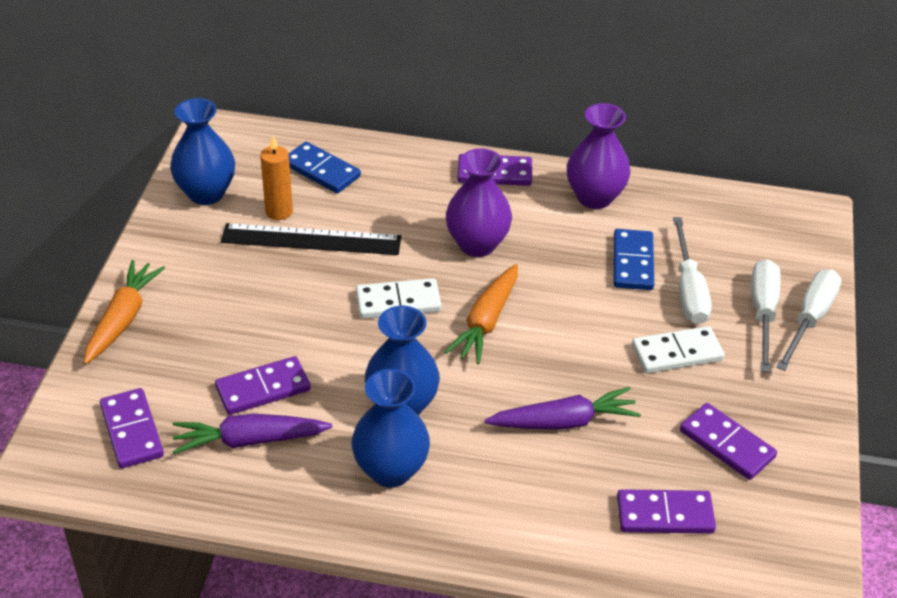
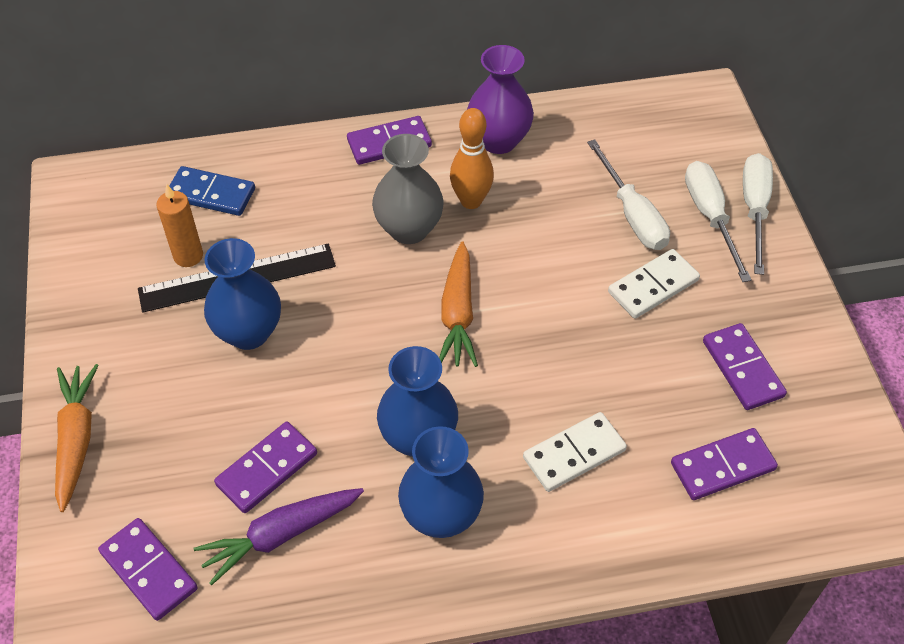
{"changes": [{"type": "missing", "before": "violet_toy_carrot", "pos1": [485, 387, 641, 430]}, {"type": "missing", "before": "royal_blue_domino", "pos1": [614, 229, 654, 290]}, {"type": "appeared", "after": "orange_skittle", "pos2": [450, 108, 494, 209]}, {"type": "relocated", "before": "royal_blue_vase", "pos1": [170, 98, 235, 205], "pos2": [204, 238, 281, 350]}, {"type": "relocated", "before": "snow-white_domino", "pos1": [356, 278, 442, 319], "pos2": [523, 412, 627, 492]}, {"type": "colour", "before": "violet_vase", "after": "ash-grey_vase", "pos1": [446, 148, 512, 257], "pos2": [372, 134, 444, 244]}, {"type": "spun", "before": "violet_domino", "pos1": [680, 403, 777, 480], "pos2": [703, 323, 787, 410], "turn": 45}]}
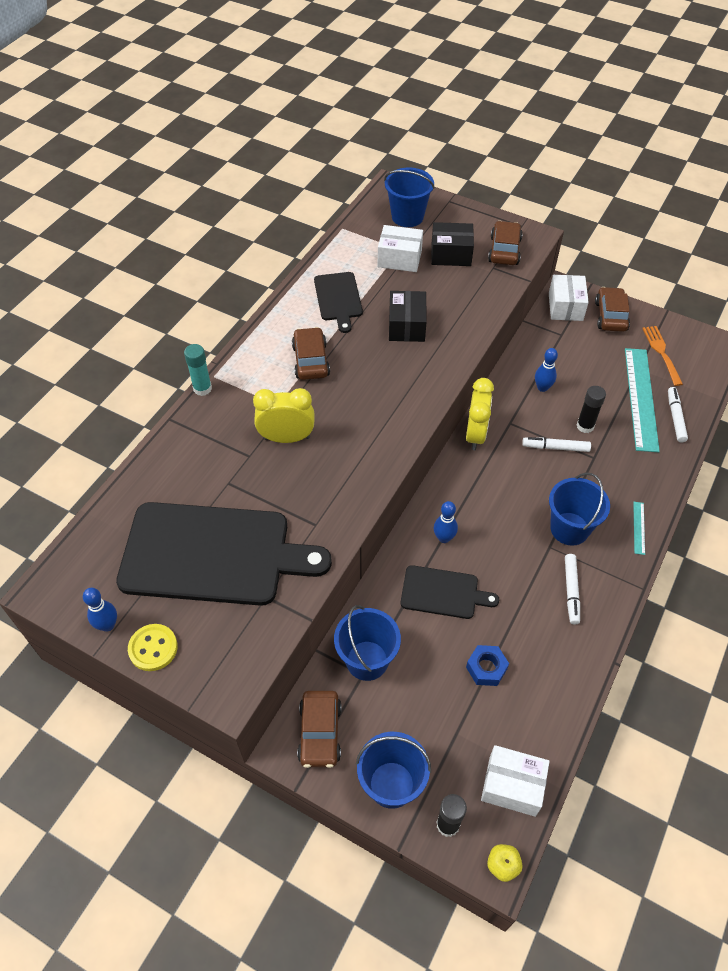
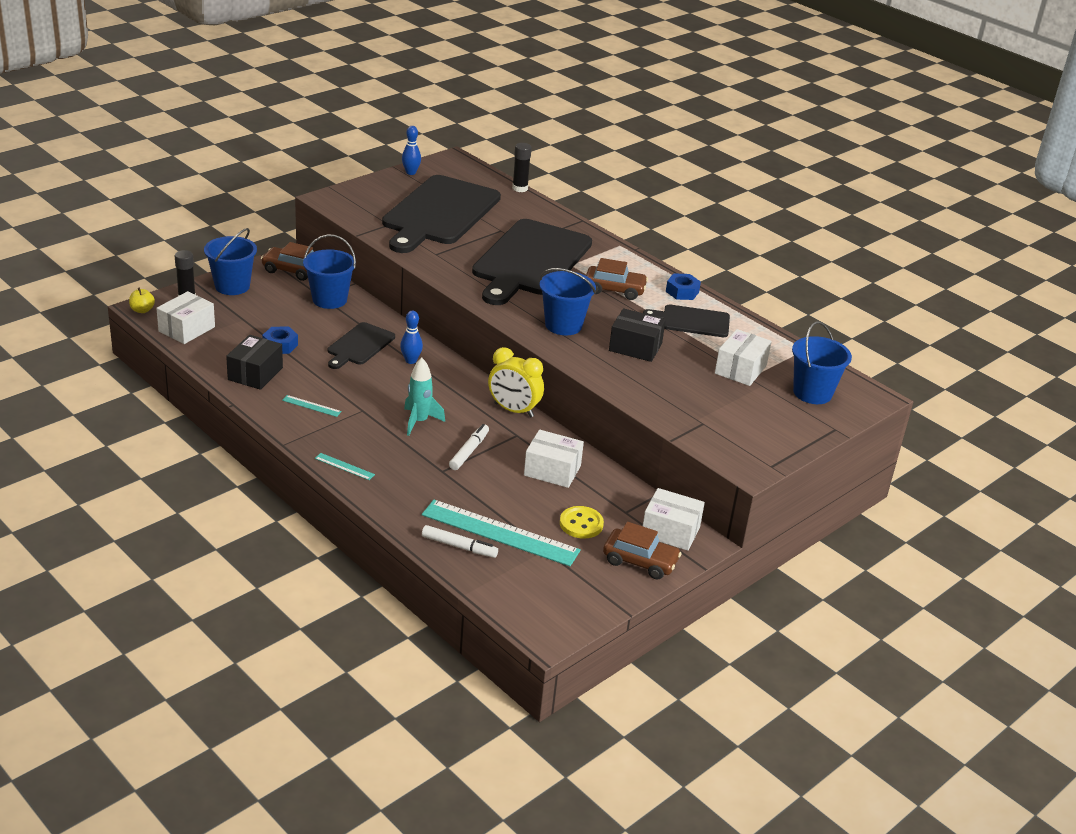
{"changes": [{"type": "missing", "before": "teal_glue", "pos1": [184, 344, 212, 396]}, {"type": "missing", "before": "dark_brown_automobile", "pos1": [488, 221, 523, 265]}, {"type": "missing", "before": "orange_fork", "pos1": [642, 326, 683, 386]}, {"type": "appeared", "after": "teal_toy_rocket", "pos2": [404, 358, 445, 436]}, {"type": "appeared", "after": "royal_blue_hexagon_nut", "pos2": [666, 273, 701, 300]}, {"type": "relocated", "before": "bright_yellow_shirt_button", "pos1": [128, 624, 178, 671], "pos2": [560, 506, 604, 539]}, {"type": "relocated", "before": "jet-black_package", "pos1": [431, 222, 474, 266], "pos2": [226, 335, 283, 390]}, {"type": "relocated", "before": "royal_blue_bucket", "pos1": [549, 473, 610, 546], "pos2": [540, 268, 596, 335]}, {"type": "relocated", "before": "jet-black_glue", "pos1": [577, 386, 606, 433], "pos2": [512, 143, 532, 192]}, {"type": "exchanged", "before": "bright_yellow_bedside_clock", "after": "jet-black_chopping_board", "pos1": [253, 388, 314, 443], "pos2": [472, 219, 592, 305]}, {"type": "exchanged", "before": "royal_blue_skittle", "after": "snow-white_package", "pos1": [535, 348, 558, 392], "pos2": [524, 430, 584, 488]}, {"type": "exchanged", "before": "snow-white_marker", "after": "teal_straightedge", "pos1": [565, 554, 580, 624], "pos2": [282, 395, 342, 417]}]}
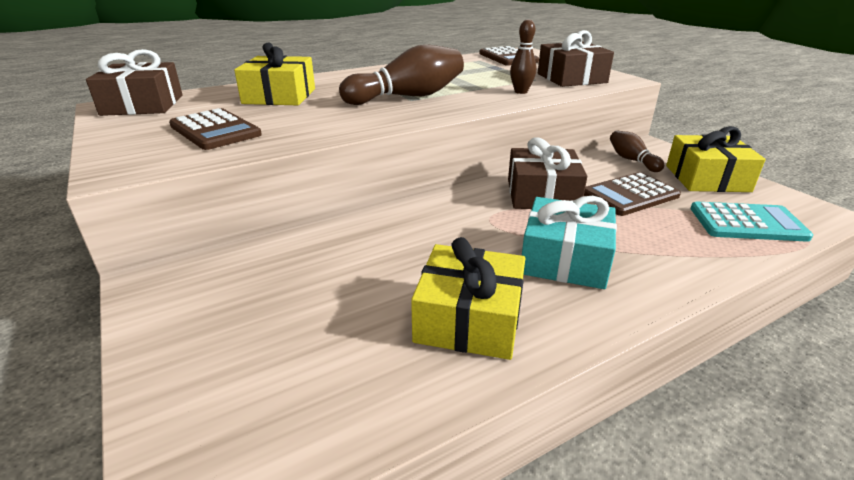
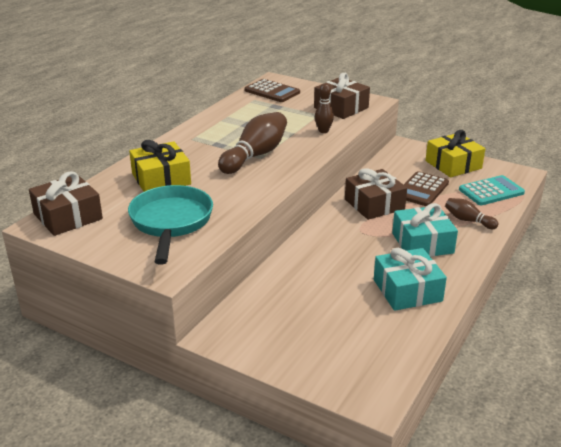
{"changes": [{"type": "relocated", "before": "dark_brown_skittle", "pos1": [610, 130, 664, 172], "pos2": [445, 198, 499, 229]}, {"type": "exchanged", "before": "dark_brown_pocket_calculator", "after": "teal_skillet", "pos1": [169, 108, 262, 150], "pos2": [128, 185, 213, 265]}, {"type": "colour", "before": "bright_yellow_present", "after": "teal_present", "pos1": [411, 237, 526, 360], "pos2": [374, 248, 447, 311]}]}
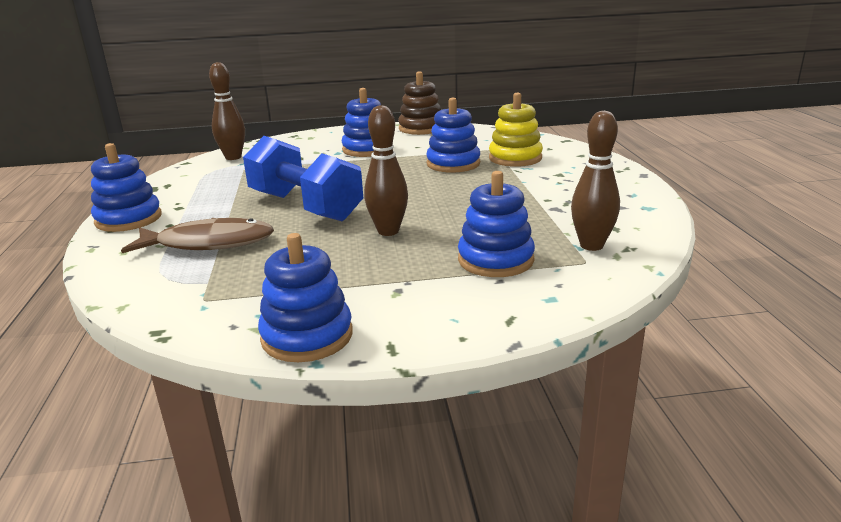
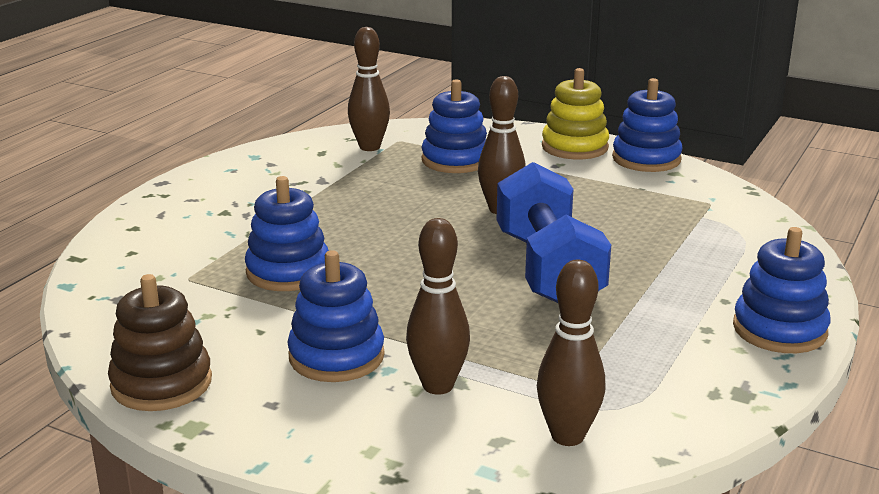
{"changes": [{"type": "missing", "before": "dark_brown_fish", "pos1": [121, 218, 274, 253]}, {"type": "appeared", "after": "dark_brown_skittle", "pos2": [406, 218, 470, 395]}, {"type": "relocated", "before": "bright_yellow_stacking_rings", "pos1": [489, 93, 543, 167], "pos2": [542, 68, 609, 159]}]}
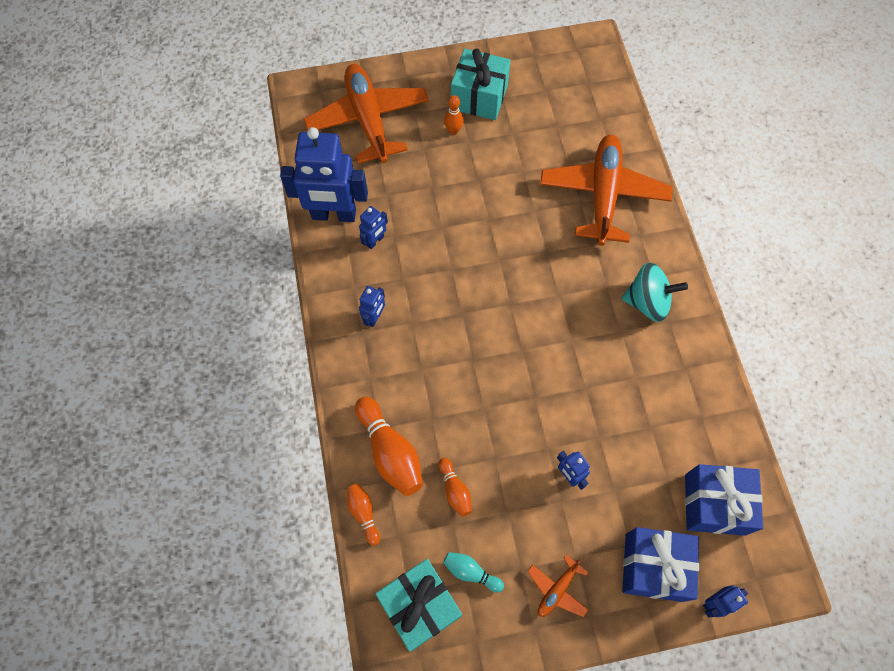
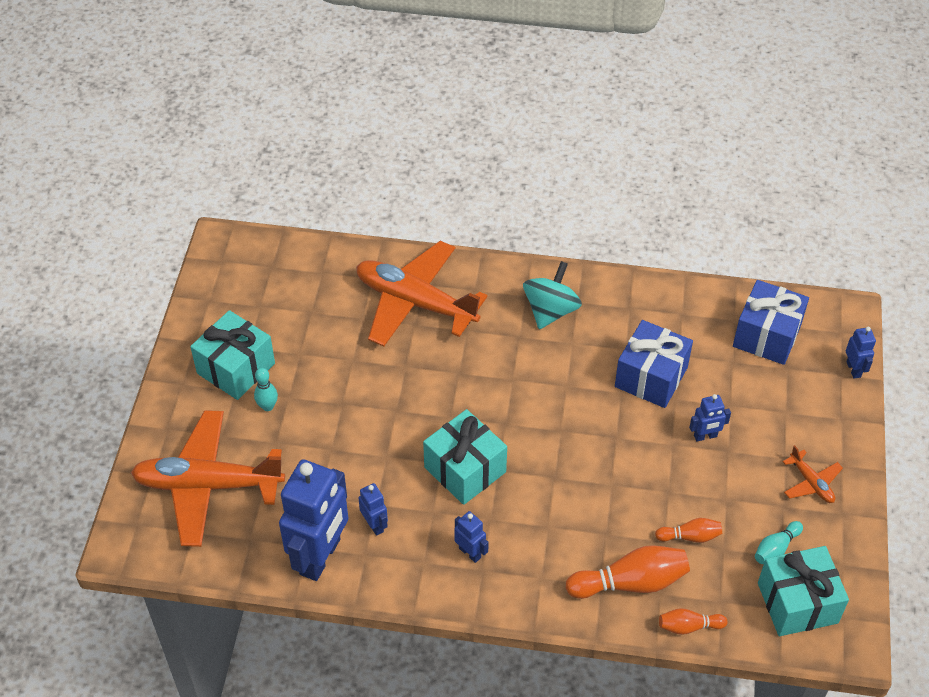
{"changes": [{"type": "appeared", "after": "teal_present", "pos2": [423, 409, 507, 505]}, {"type": "relocated", "before": "royal_blue_present", "pos1": [622, 527, 699, 602], "pos2": [615, 320, 693, 408]}, {"type": "colour", "before": "orange_skittle", "after": "teal_skittle", "pos1": [444, 95, 464, 135], "pos2": [254, 368, 278, 411]}]}
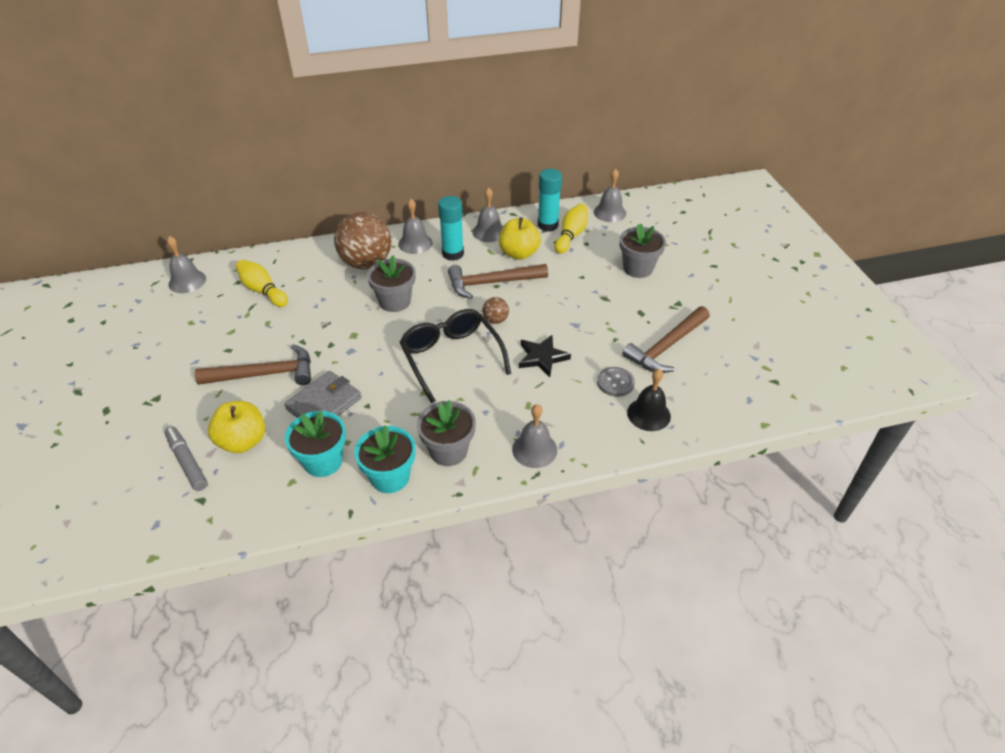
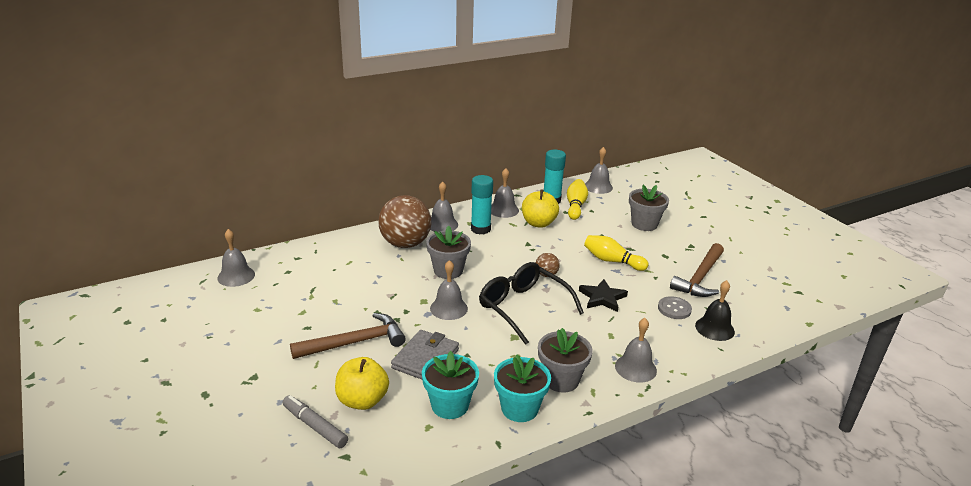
{"changes": [{"type": "missing", "before": "dark_brown_claw_hammer", "pos1": [448, 264, 548, 299]}, {"type": "appeared", "after": "ash-grey_school_bell", "pos2": [430, 260, 468, 320]}, {"type": "relocated", "before": "bright_yellow_skittle", "pos1": [236, 260, 288, 307], "pos2": [584, 235, 649, 271]}]}
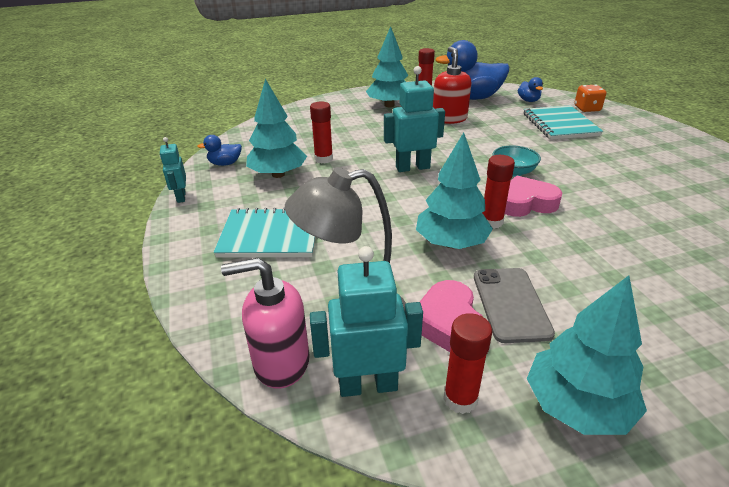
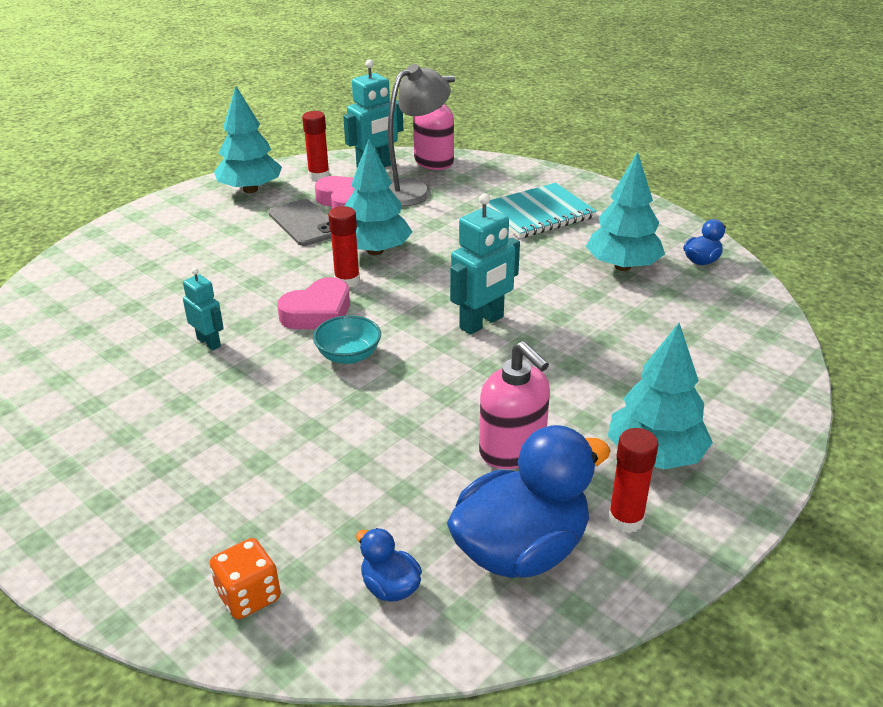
{"changes": [{"type": "missing", "before": "scarlet_glue", "pos1": [310, 102, 333, 164]}, {"type": "missing", "before": "teal_notebook", "pos1": [524, 105, 603, 140]}, {"type": "relocated", "before": "teal_toy_robot", "pos1": [160, 137, 186, 203], "pos2": [183, 268, 224, 350]}, {"type": "colour", "before": "scarlet_soap_pump", "after": "rosy_soap_pump", "pos1": [433, 46, 471, 124], "pos2": [479, 341, 550, 469]}]}
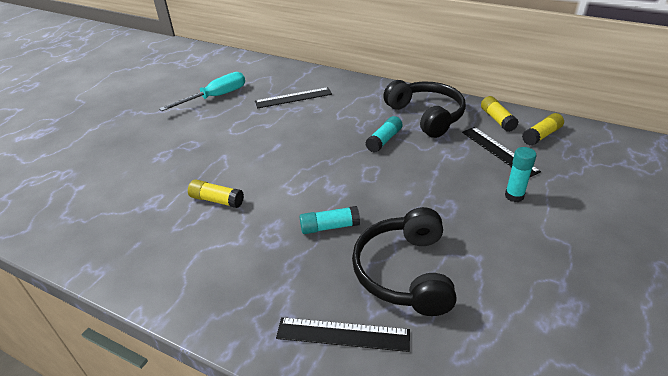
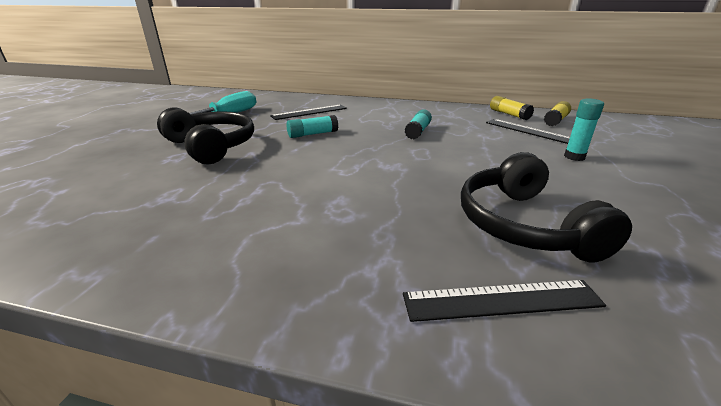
{"changes": [{"type": "missing", "before": "bright_yellow_glue", "pos1": [188, 179, 244, 208]}, {"type": "relocated", "before": "teal_glue", "pos1": [300, 206, 360, 234], "pos2": [286, 115, 338, 138]}, {"type": "relocated", "before": "jet-black_headphones", "pos1": [383, 80, 466, 138], "pos2": [157, 107, 254, 164]}]}
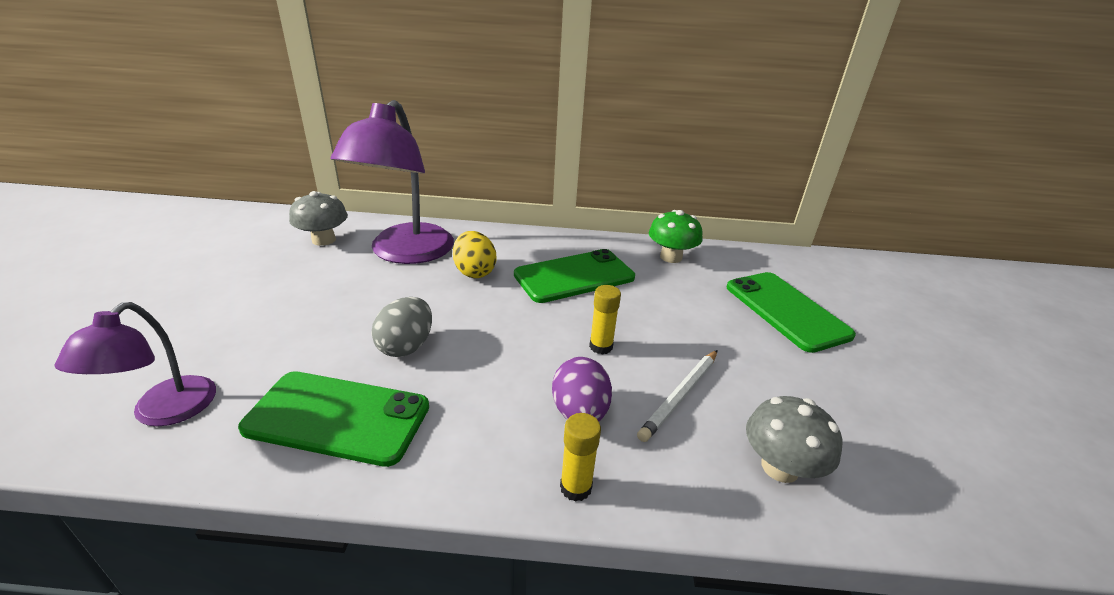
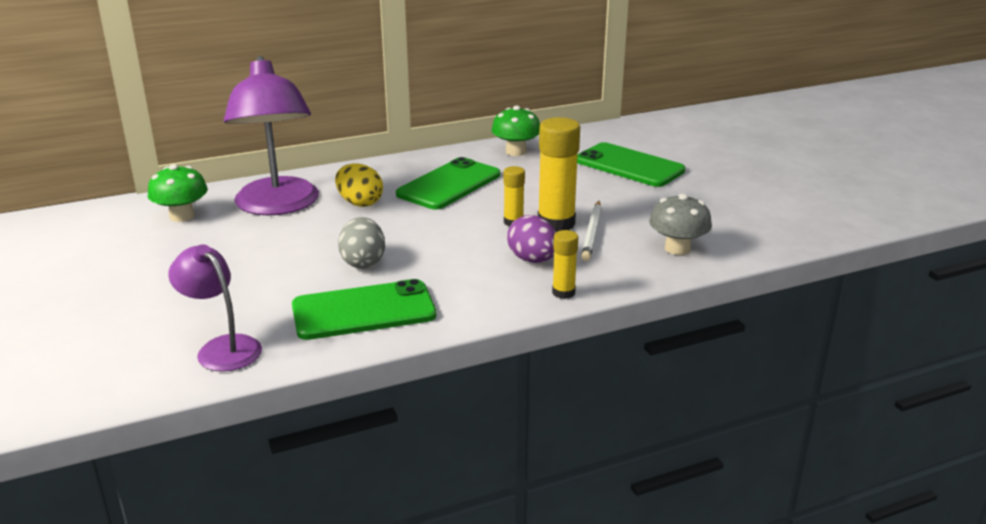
{"changes": [{"type": "appeared", "after": "bright_yellow_glue", "pos2": [538, 117, 580, 232]}, {"type": "colour", "before": "ash-grey_mushroom", "after": "emerald_mushroom", "pos1": [289, 191, 348, 246], "pos2": [148, 164, 208, 222]}, {"type": "spun", "before": "violet_reading_lamp", "pos1": [54, 302, 216, 427], "pos2": [168, 244, 262, 372], "turn": 150}]}
